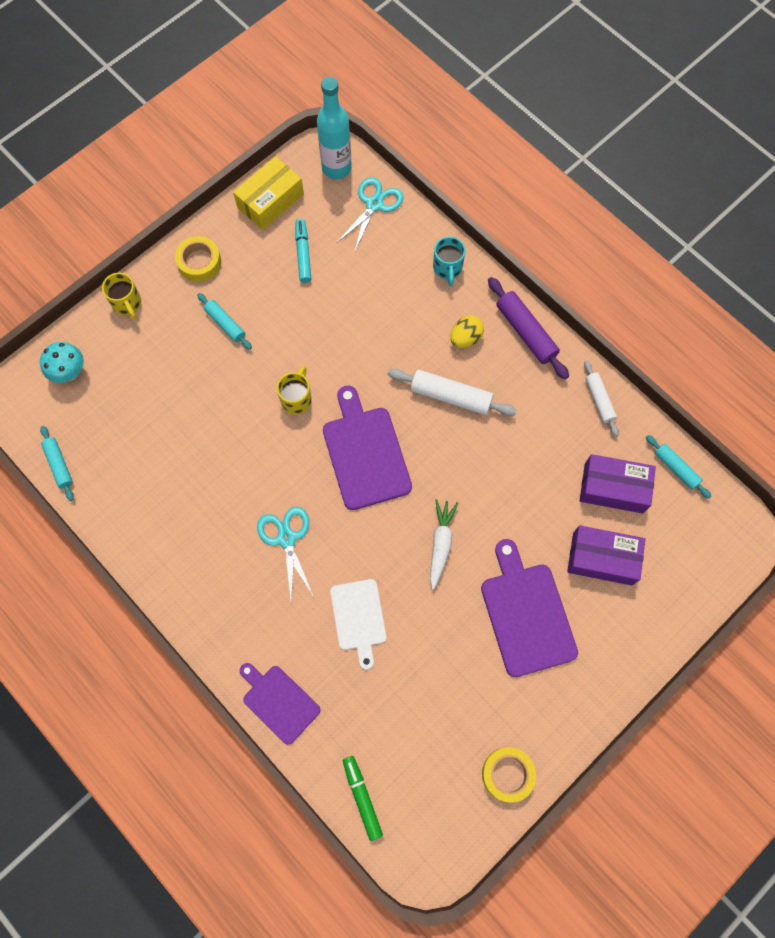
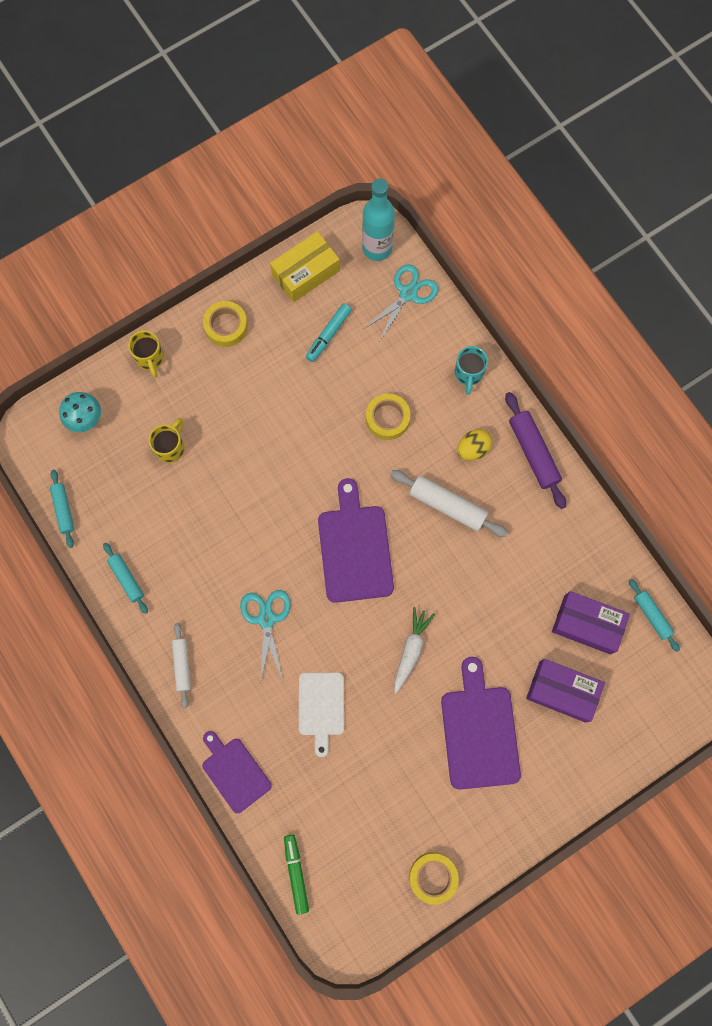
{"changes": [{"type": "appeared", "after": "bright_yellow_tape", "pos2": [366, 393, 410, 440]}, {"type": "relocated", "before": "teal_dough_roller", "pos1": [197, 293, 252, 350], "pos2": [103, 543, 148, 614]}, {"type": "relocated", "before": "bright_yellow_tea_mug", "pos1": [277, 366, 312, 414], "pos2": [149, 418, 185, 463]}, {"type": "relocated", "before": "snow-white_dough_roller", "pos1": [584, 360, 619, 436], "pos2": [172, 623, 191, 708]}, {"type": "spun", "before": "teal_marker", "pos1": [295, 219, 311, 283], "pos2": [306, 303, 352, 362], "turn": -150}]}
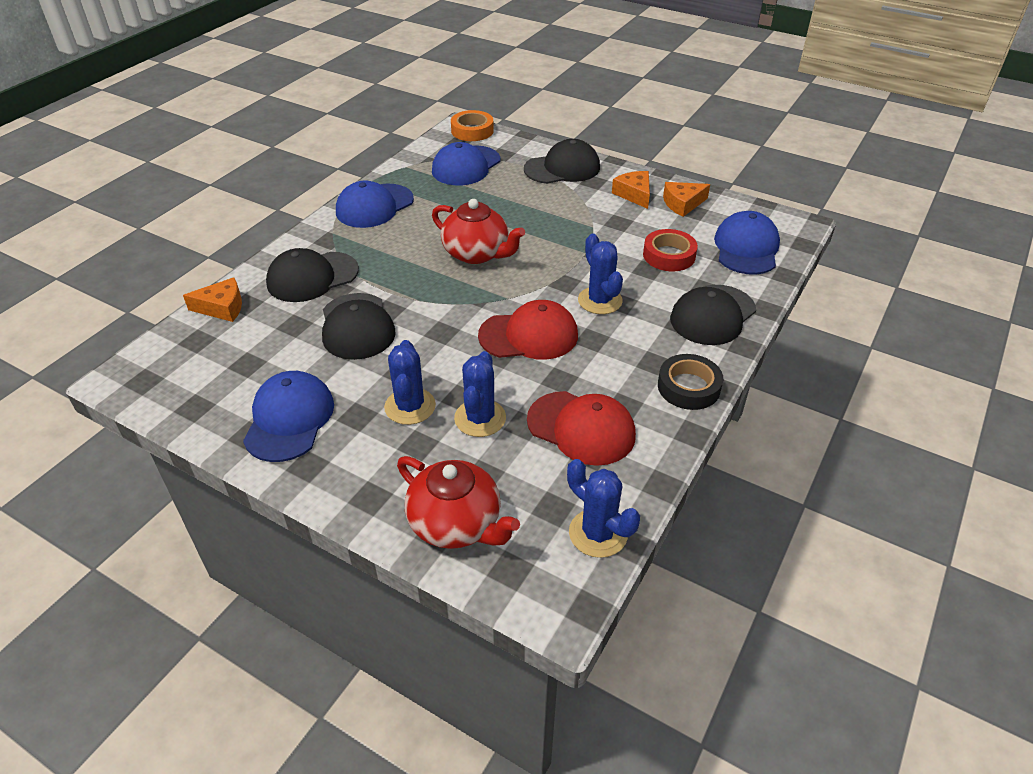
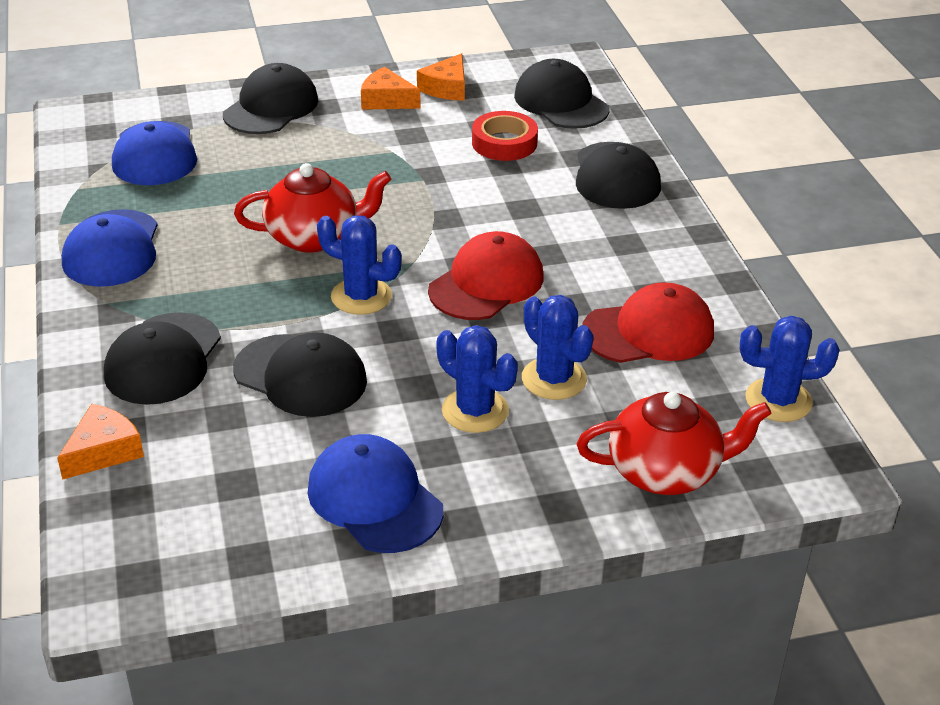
{"changes": [{"type": "missing", "before": "orange_tape", "pos1": [451, 110, 494, 141]}, {"type": "missing", "before": "jet-black_tape", "pos1": [658, 354, 723, 410]}, {"type": "relocated", "before": "royal_blue_prickly_plant", "pos1": [578, 233, 623, 314], "pos2": [317, 216, 402, 315]}, {"type": "colour", "before": "royal_blue_baseball_cap", "after": "jet-black_baseball_cap", "pos1": [714, 211, 780, 275], "pos2": [514, 59, 610, 129]}]}
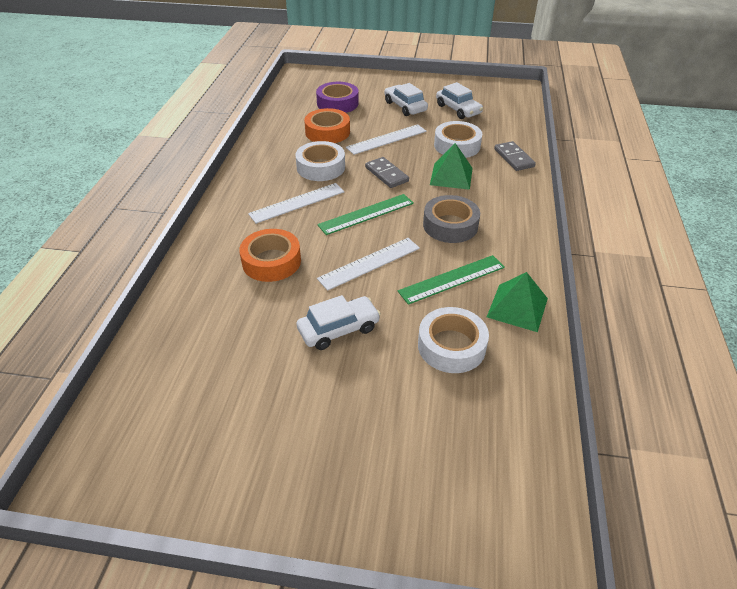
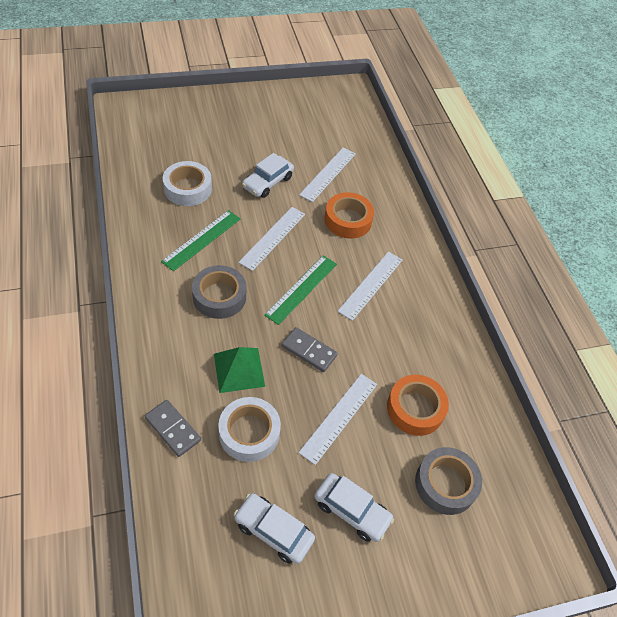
{"changes": [{"type": "missing", "before": "snow-white_tape", "pos1": [295, 141, 345, 181]}, {"type": "missing", "before": "emerald_pyramid_shape", "pos1": [487, 272, 548, 332]}, {"type": "appeared", "after": "snow-white_straightedge", "pos2": [299, 148, 356, 202]}, {"type": "colour", "before": "violet_tape", "after": "ash-grey_tape", "pos1": [316, 82, 359, 113], "pos2": [415, 447, 482, 515]}]}
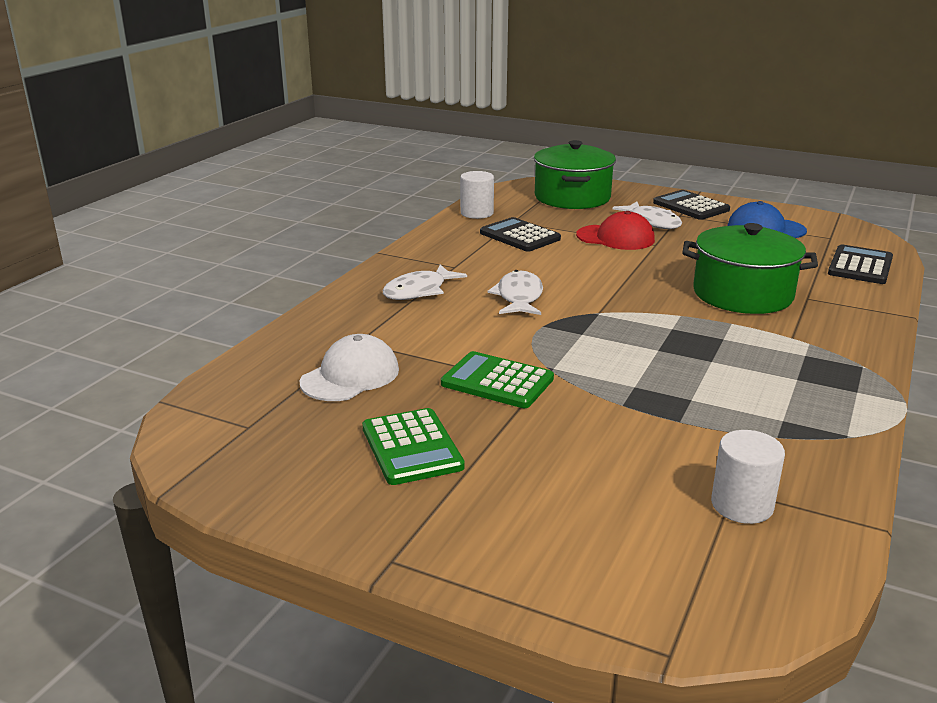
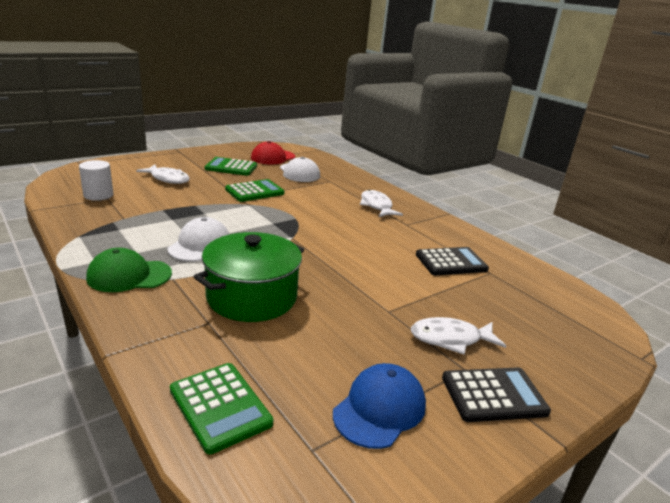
{"changes": [{"type": "missing", "before": "snow-white_cylinder", "pos1": [460, 171, 494, 219]}, {"type": "missing", "before": "emerald_pot", "pos1": [534, 140, 616, 209]}, {"type": "appeared", "after": "emerald_baseball_cap", "pos2": [86, 248, 172, 292]}, {"type": "appeared", "after": "snow-white_baseball_cap", "pos2": [168, 217, 229, 262]}, {"type": "relocated", "before": "snow-white_fish", "pos1": [488, 270, 543, 315], "pos2": [136, 165, 190, 184]}, {"type": "relocated", "before": "scarlet_baseball_cap", "pos1": [576, 211, 655, 250], "pos2": [251, 141, 295, 165]}, {"type": "colour", "before": "jet-black_pocket_calculator", "after": "emerald_pocket_calculator", "pos1": [828, 245, 893, 284], "pos2": [170, 363, 273, 455]}]}
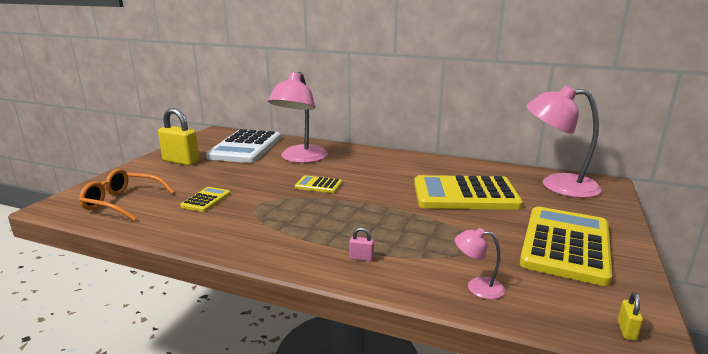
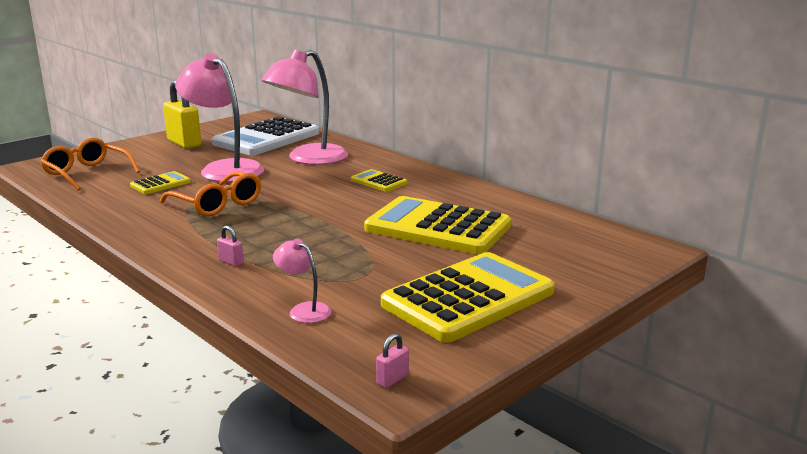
{"changes": [{"type": "appeared", "after": "orange_spectacles", "pos2": [160, 171, 261, 216]}, {"type": "relocated", "before": "bright_yellow_pocket_calculator", "pos1": [295, 175, 342, 193], "pos2": [350, 169, 407, 192]}, {"type": "relocated", "before": "rosy_reading_lamp", "pos1": [526, 85, 602, 198], "pos2": [175, 53, 264, 182]}, {"type": "colour", "before": "bright_yellow_lock", "after": "rosy_lock", "pos1": [618, 292, 643, 341], "pos2": [376, 333, 409, 388]}]}
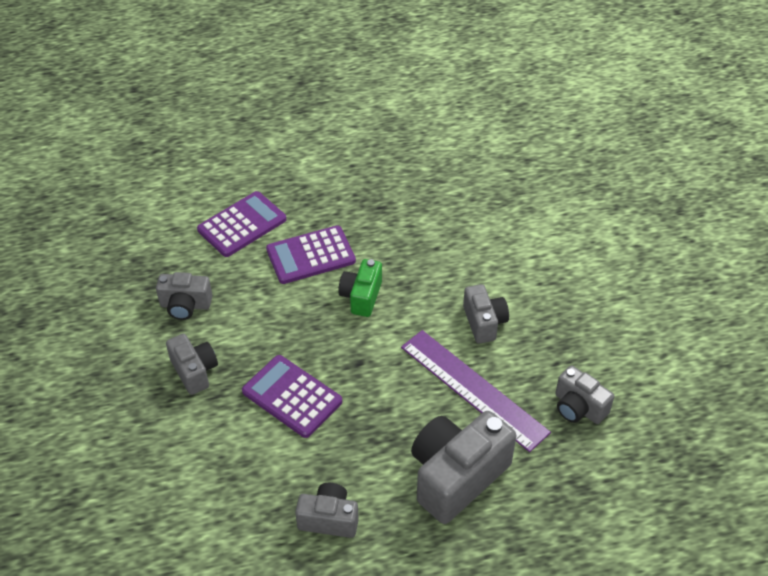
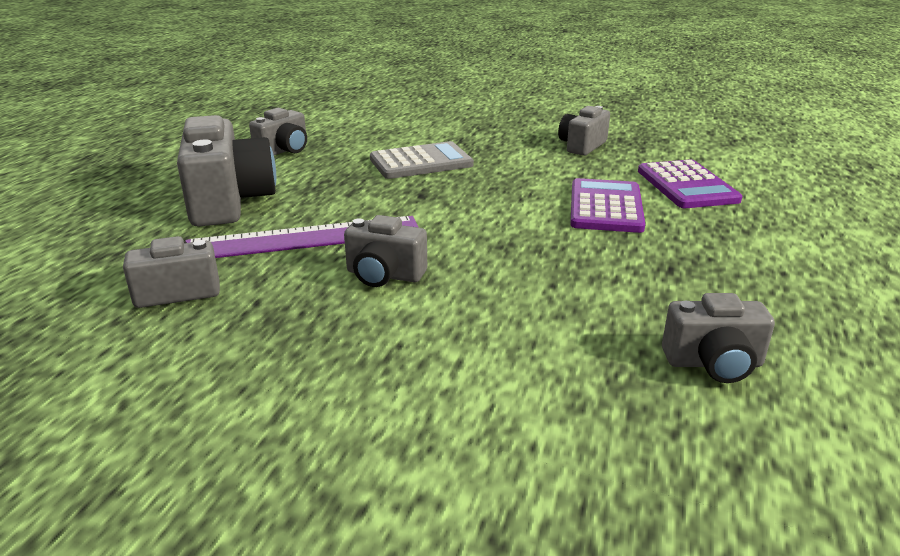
{"changes": [{"type": "missing", "before": "emerald_compact_camera", "pos1": [338, 259, 382, 317]}, {"type": "relocated", "before": "ash-grey_compact_camera", "pos1": [166, 334, 218, 395], "pos2": [662, 293, 775, 383]}, {"type": "colour", "before": "violet_pocket_calculator", "after": "ash-grey_pocket_calculator", "pos1": [242, 355, 342, 438], "pos2": [370, 141, 474, 179]}]}
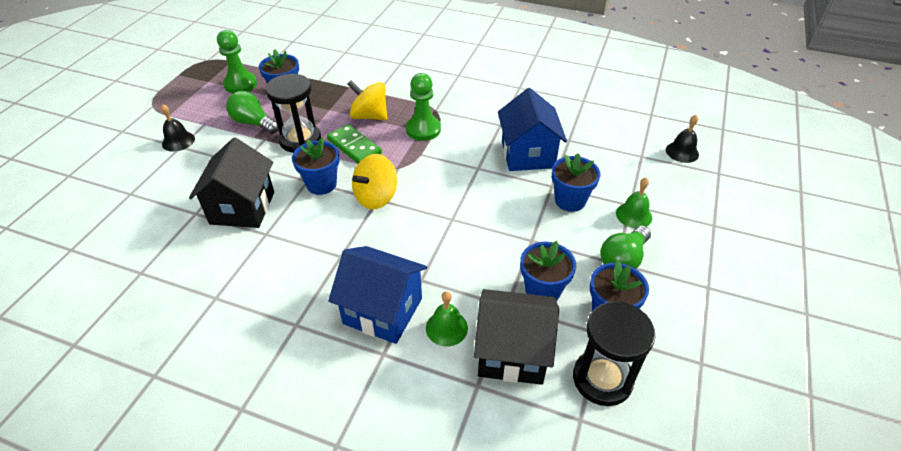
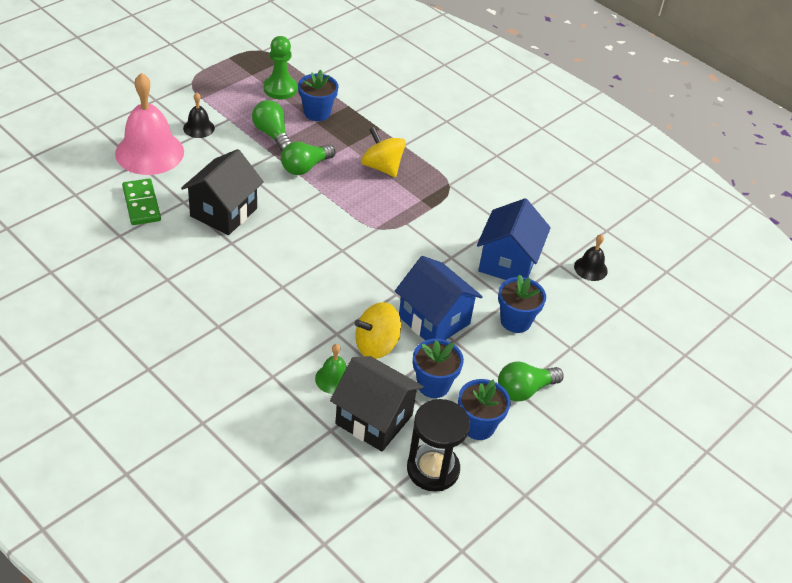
{"changes": [{"type": "missing", "before": "royal_blue_potted_plant", "pos1": [292, 138, 340, 195]}, {"type": "missing", "before": "emerald_chess_pawn", "pos1": [406, 73, 441, 141]}, {"type": "missing", "before": "emerald_school_bell", "pos1": [616, 178, 652, 228]}, {"type": "appeared", "after": "rosy_school_bell", "pos2": [115, 73, 184, 175]}, {"type": "relocated", "before": "emerald_domino", "pos1": [327, 124, 382, 163], "pos2": [122, 179, 161, 225]}, {"type": "relocated", "before": "royal_blue_house", "pos1": [328, 246, 427, 344], "pos2": [395, 256, 483, 341]}, {"type": "relocated", "before": "bright_yellow_toy_top", "pos1": [352, 154, 397, 209], "pos2": [354, 302, 401, 359]}, {"type": "relocated", "before": "jet-black_school_bell", "pos1": [666, 115, 699, 163], "pos2": [574, 234, 608, 281]}, {"type": "exchanged", "before": "jet-black_hourglass", "after": "emerald_lightbulb", "pos1": [265, 74, 321, 153], "pos2": [281, 141, 336, 175]}]}
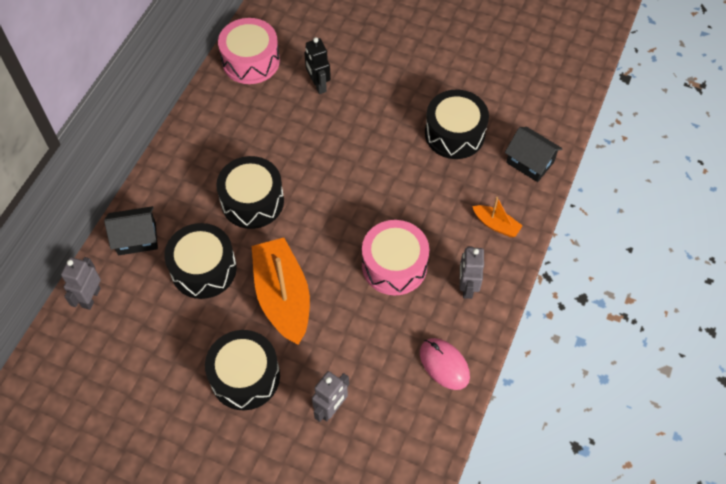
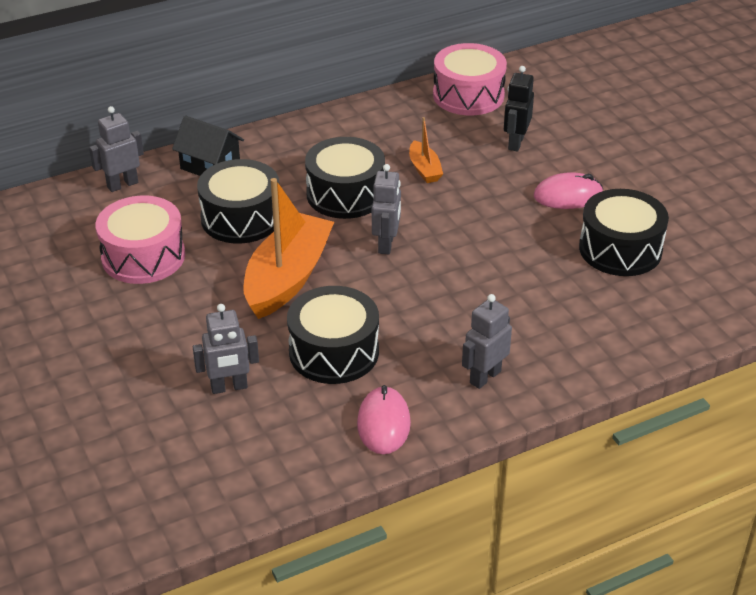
{"changes": [{"type": "missing", "before": "jet-black_house", "pos1": [505, 127, 563, 182]}, {"type": "appeared", "after": "ash-grey_toy_robot", "pos2": [372, 164, 401, 254]}, {"type": "appeared", "after": "rosy_mouse", "pos2": [534, 172, 603, 209]}, {"type": "relocated", "before": "jet-black_snare_drum", "pos1": [205, 330, 280, 410], "pos2": [287, 286, 379, 384]}, {"type": "relocated", "before": "rosy_snare_drum", "pos1": [362, 220, 429, 295], "pos2": [96, 196, 185, 284]}, {"type": "relocated", "before": "orange_boat", "pos1": [472, 197, 523, 237], "pos2": [409, 117, 443, 183]}]}
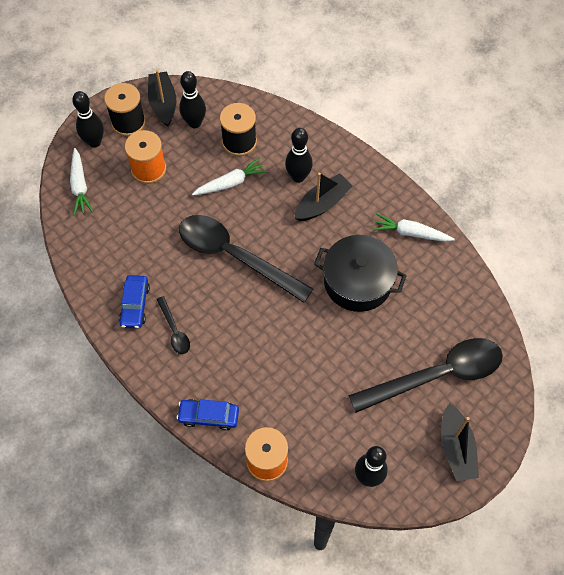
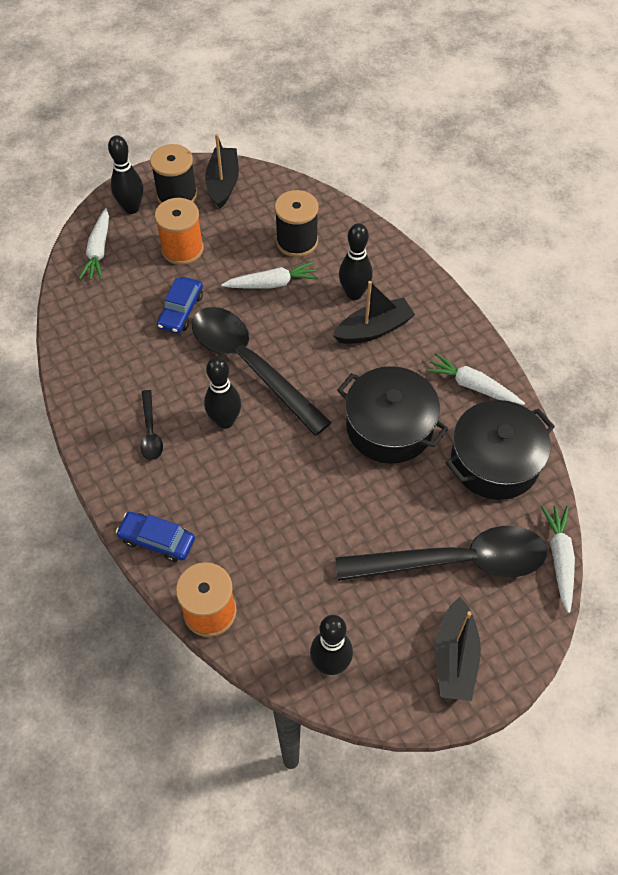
{"changes": [{"type": "appeared", "after": "jet-black_pot", "pos2": [446, 400, 555, 500]}, {"type": "appeared", "after": "snow-white_toy_carrot", "pos2": [541, 506, 575, 613]}, {"type": "relocated", "before": "royal_blue_automobile", "pos1": [119, 275, 150, 328], "pos2": [157, 277, 203, 333]}, {"type": "relocated", "before": "jet-black_skittle", "pos1": [179, 71, 206, 128], "pos2": [204, 356, 241, 429]}]}
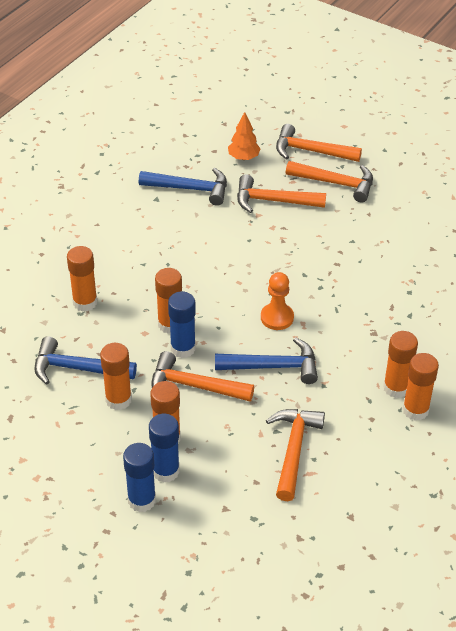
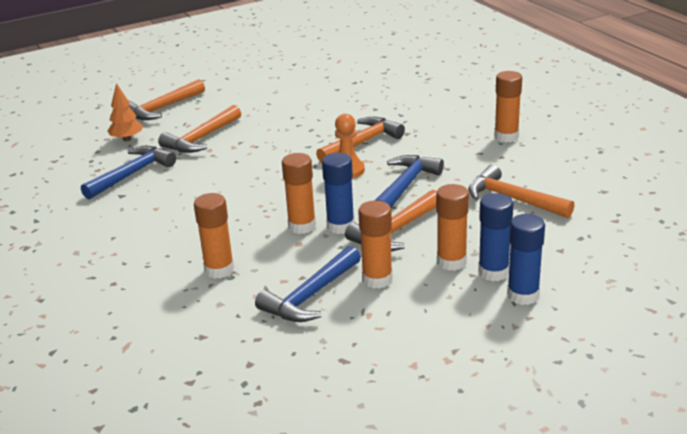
{"changes": [{"type": "missing", "before": "orange_glue", "pos1": [383, 331, 418, 398]}, {"type": "relocated", "before": "orange_claw_hammer", "pos1": [286, 161, 373, 203], "pos2": [316, 117, 405, 163]}]}
